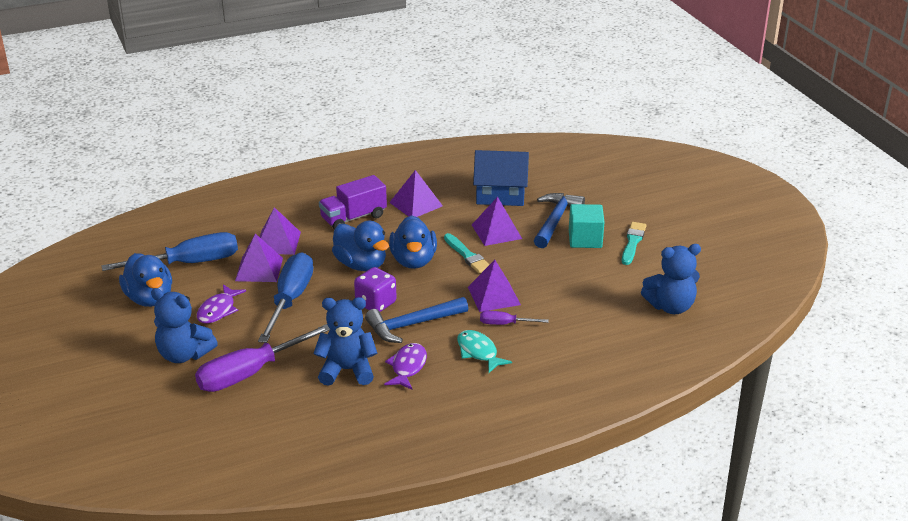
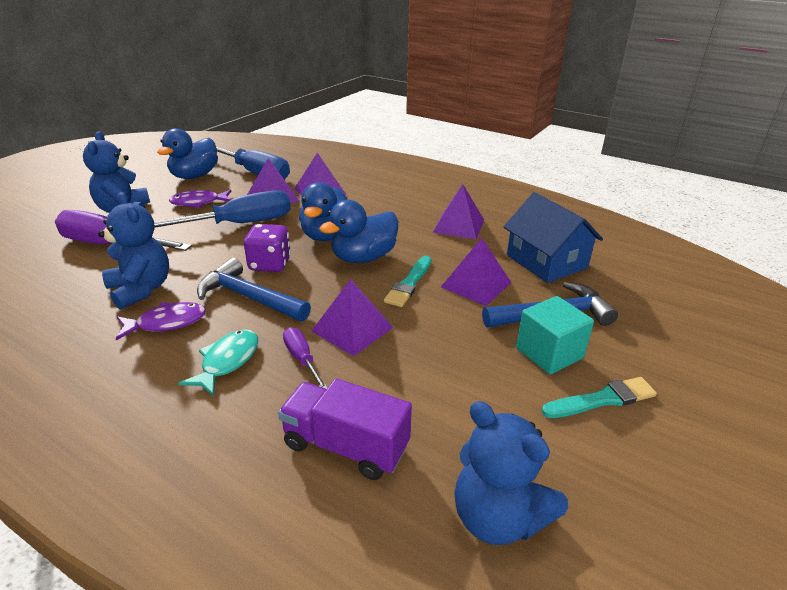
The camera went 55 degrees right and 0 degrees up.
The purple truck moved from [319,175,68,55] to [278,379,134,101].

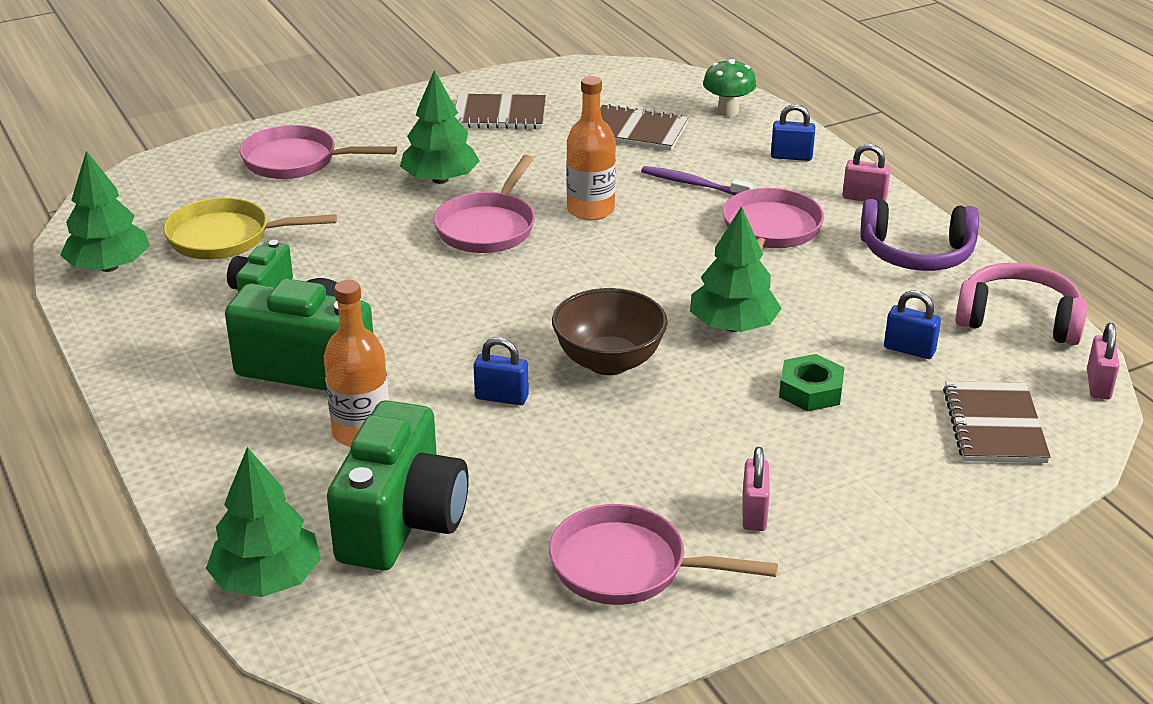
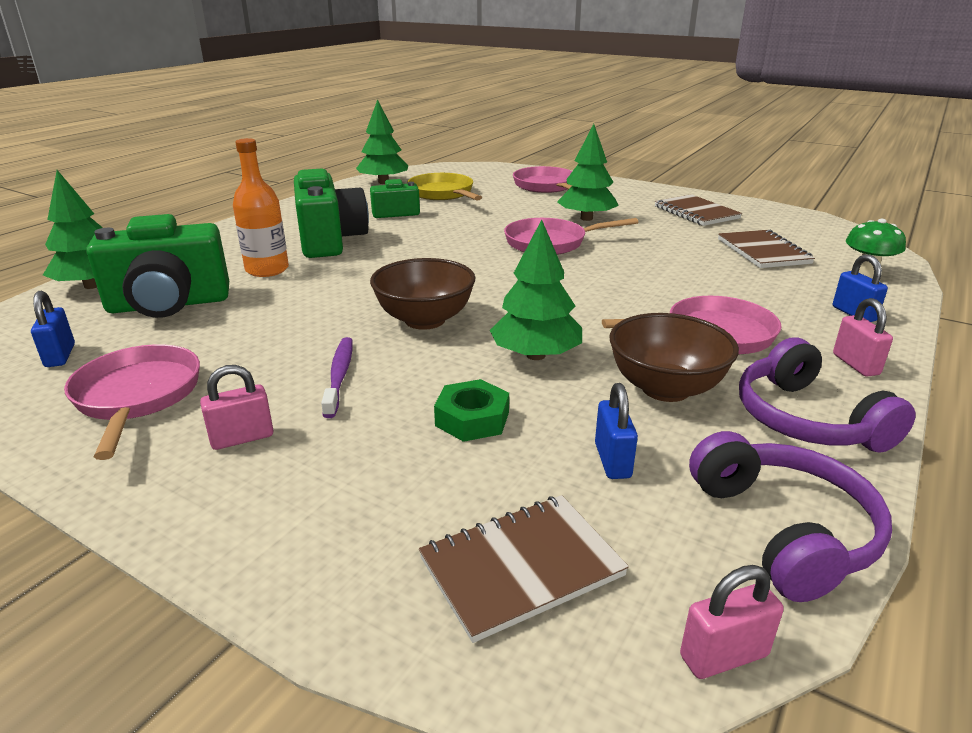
The camera went 60 degrees right and 5 degrees down.
The cobalt small lock moved from [474,337,55,68] to [31,291,44,76].
The purple tooth brush moved from [641,166,112,29] to [321,337,32,81].
The brown serving bowl at [609,313,130,89] appeared.
The rose-pink over-ear headphones at [955,263,132,82] became the purple over-ear headphones at [689,431,203,171].
The orange-coloured bottle at [566,76,50,144] disappeared.

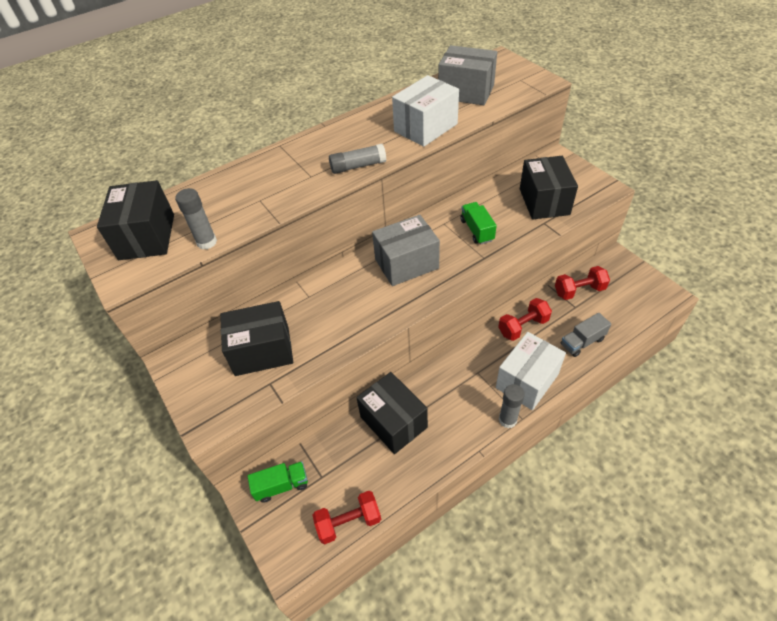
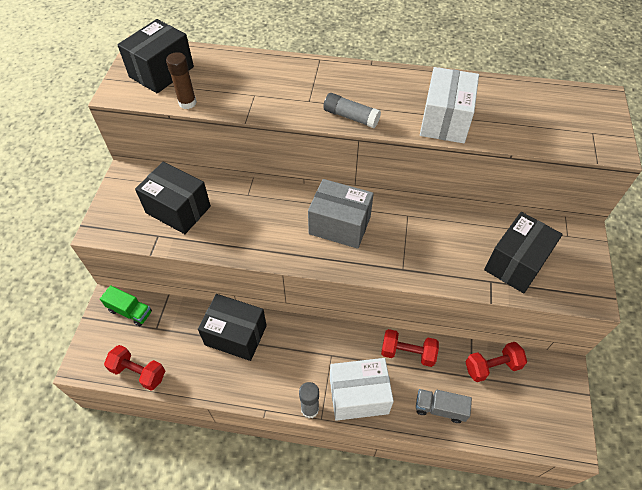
The camera went 40 degrees right and 5 degrees up.
The gray stick of glue at [175,188,42,61] became the brown stick of glue at [166,52,31,57].
The black package at [356,372,72,82] turned 75 degrees counterclockwise.
The white package at [392,75,67,72] turned 75 degrees counterclockwise.
The red free weight at [555,266,55,34] turned 45 degrees counterclockwise.
The gray package at [438,45,59,60] disappeared.
The leaf-green truck at [460,202,37,42] disappeared.

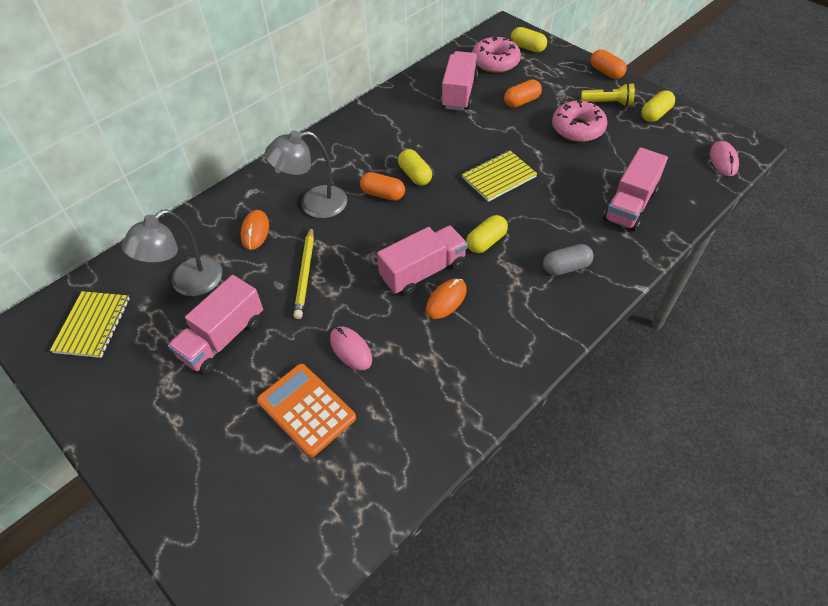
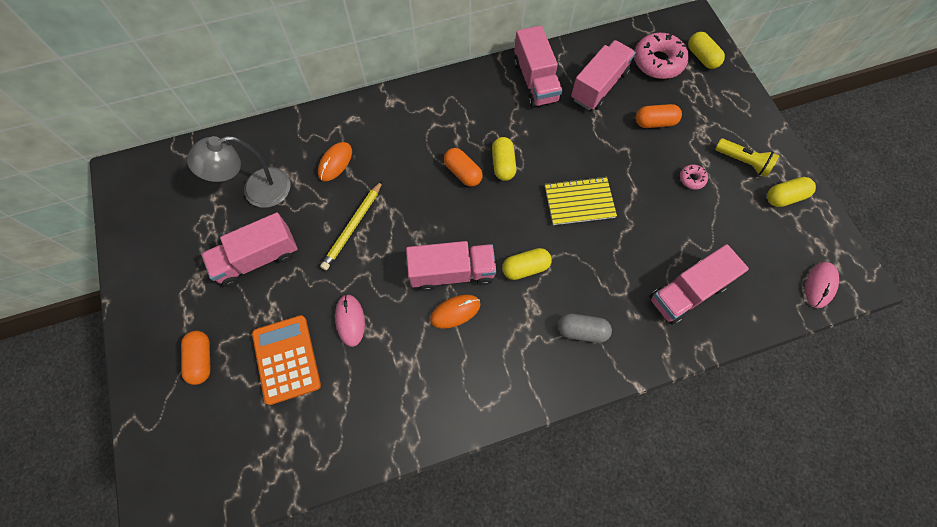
The camera went 25 degrees right and 15 degrees up.
The orange-coloured capsule moved from [591,49,36,30] to [181,331,30,54].
The rose-pink truck at [514,25,49,83] appeared.
The rose-pink glazed donut at [552,100,56,42] changed to 0.47 times the size.
The yellow exercise book at [50,291,80,67] disappeared.
The gray desk lamp at [265,130,82,88] disappeared.

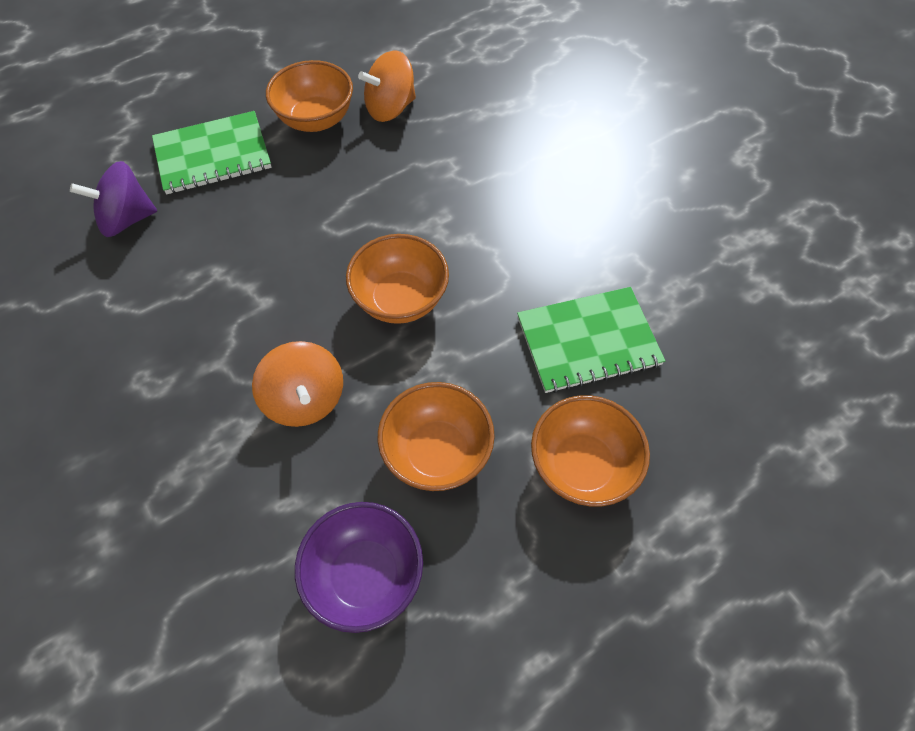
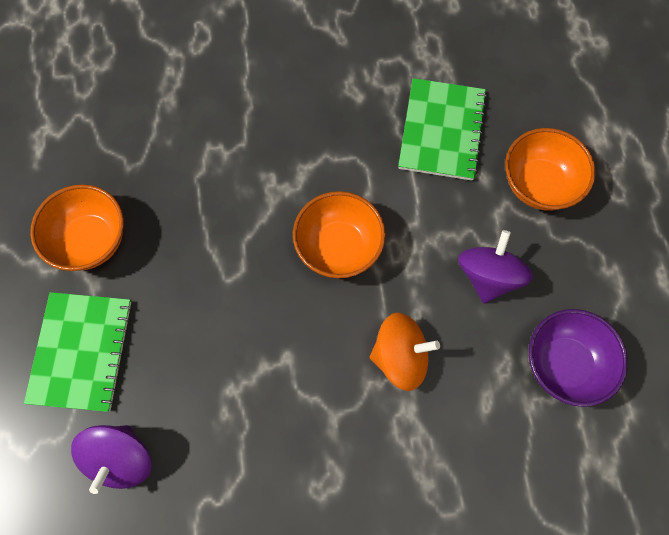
The camera went 65 degrees left and 10 degrees up.
The orange-coloured serving bowl at [378,382,117,109] was replaced by the purple toy top at [458,230,75,73].
The orange-coloured toy top at [358,50,58,72] disappeared.

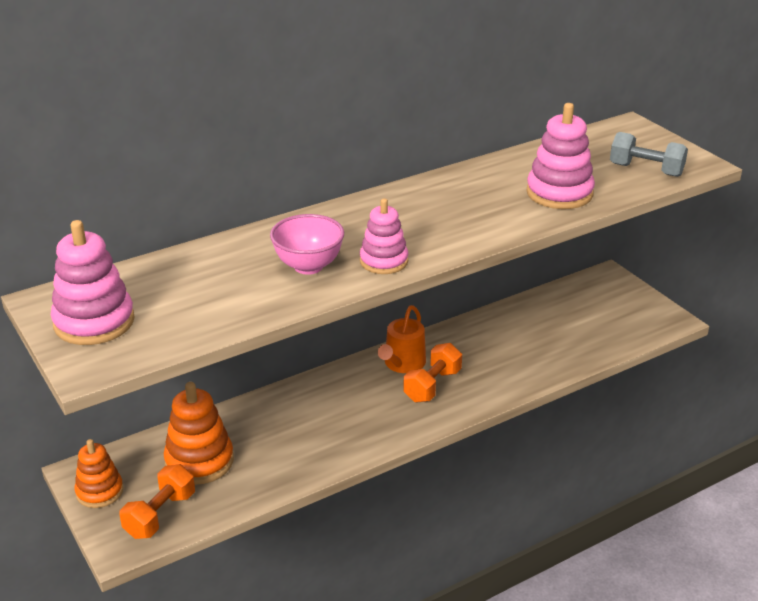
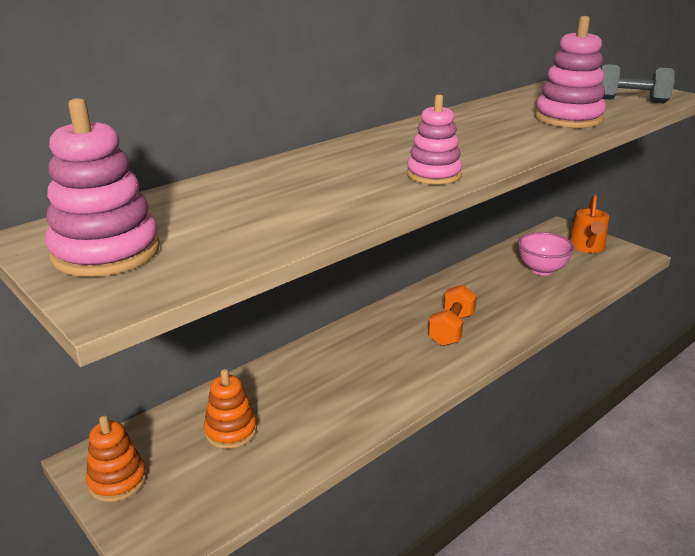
The camera went 10 degrees left and 5 degrees down.
The orange-coloured stacking toy at [164,382,70,103] changed to 0.66 times the size.
The rose-pink serving bowl moved from [270,214,74,61] to [518,232,57,44].
The orange-coloured watering can moved from [378,305,48,68] to [570,194,39,59].
The orange-coloured free weight at [119,464,76,75] disappeared.

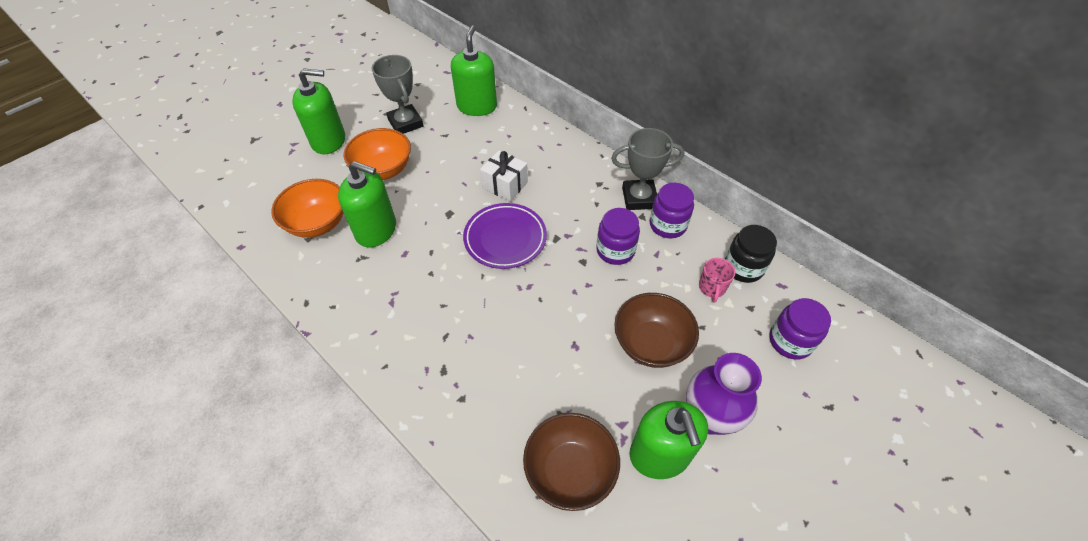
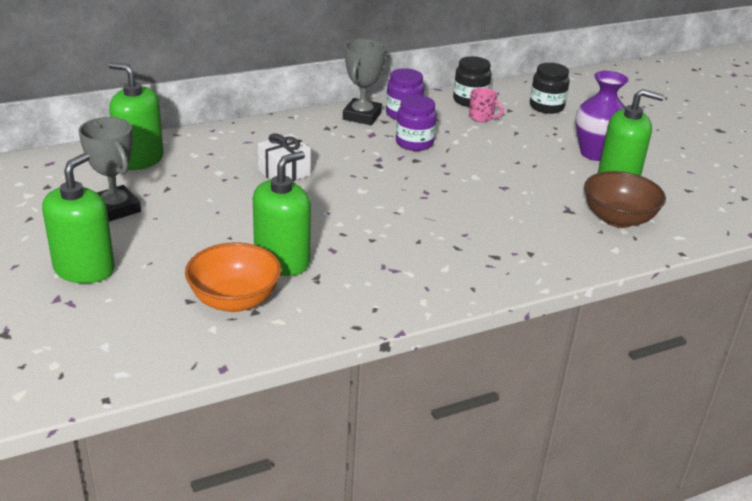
The camera went 70 degrees left and 20 degrees down.
The gray prize cup at [372,55,51,79] turned 60 degrees clockwise.
The purple jar at [769,298,62,62] became the black jar at [530,63,40,51].
The orange-coloured serving bowl at [344,128,67,52] disappeared.
The purple flat dish at [463,203,84,66] disappeared.
The brown serving bowl at [614,293,85,75] disappeared.

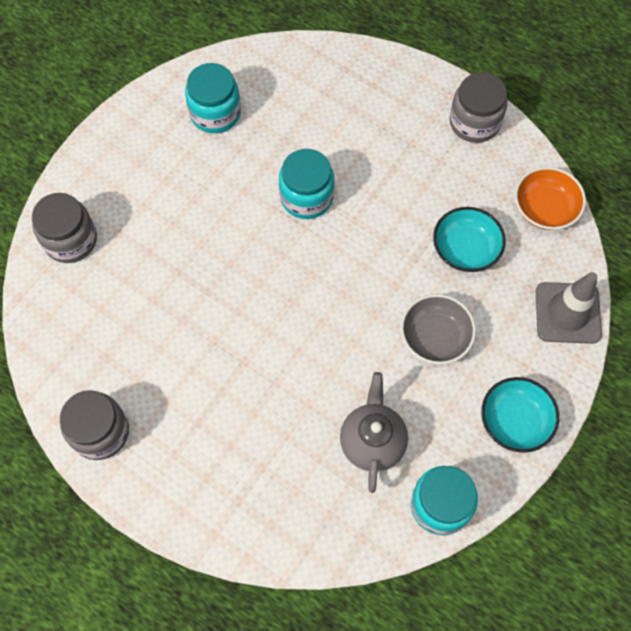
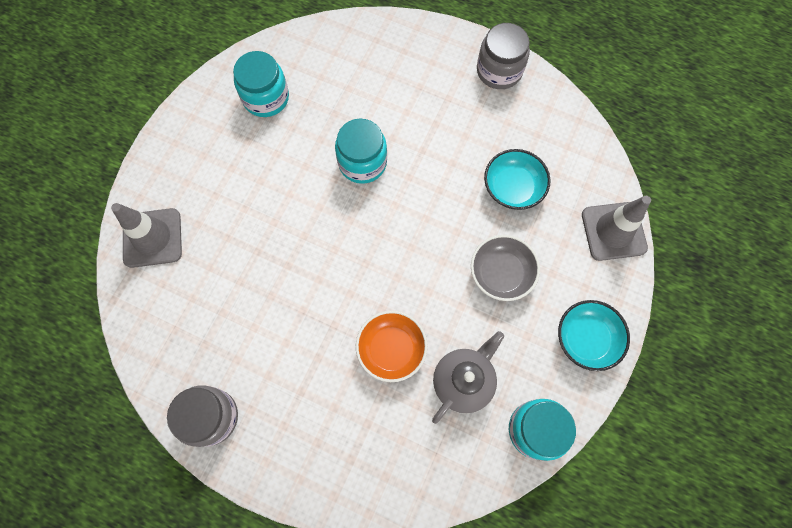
The camera went 10 degrees left and 5 degrees up.
The gray jar at [32,193,65,70] was replaced by the gray safety cone at [111,203,71,65].
The orange-coloured serving bowl moved from [515,167,71,63] to [356,310,72,72].
The gray teapot at [340,372,68,121] turned 45 degrees clockwise.

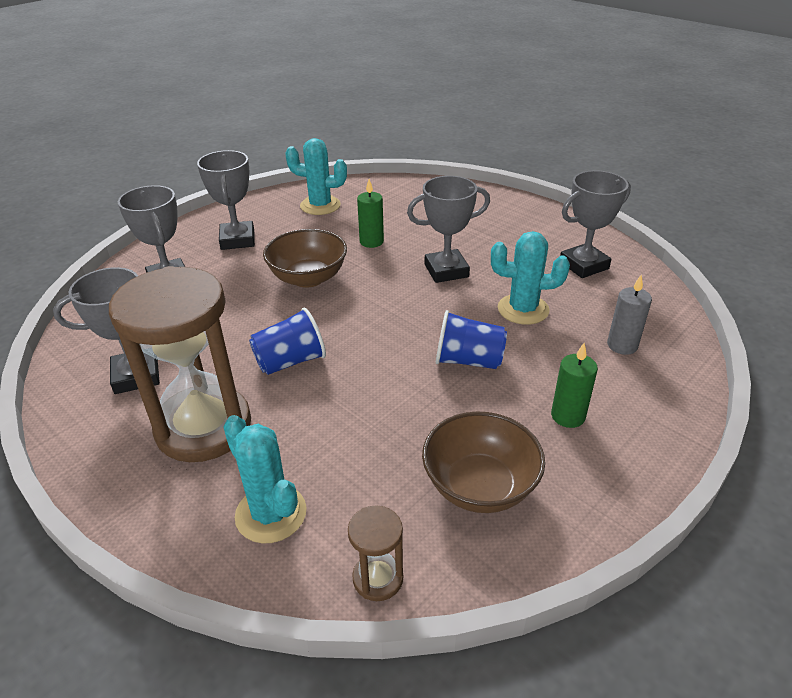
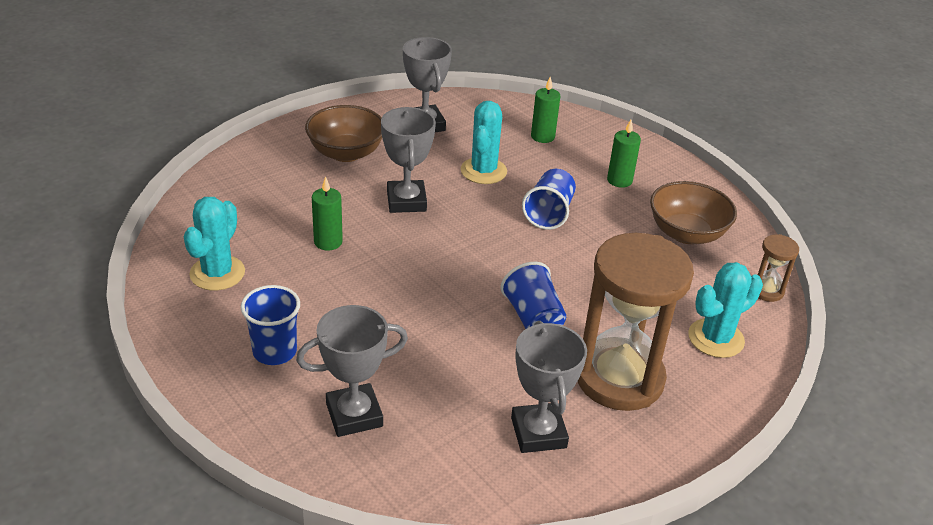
The camera went 85 degrees left and 0 degrees up.
The gray prize cup at [197,150,58,100] was replaced by the cobalt beaker at [241,285,59,80].
The brown serving bowl moved from [263,229,84,59] to [305,105,77,57].
The gray pillar candle at [607,274,45,81] became the leaf-green pillar candle at [531,77,29,66].

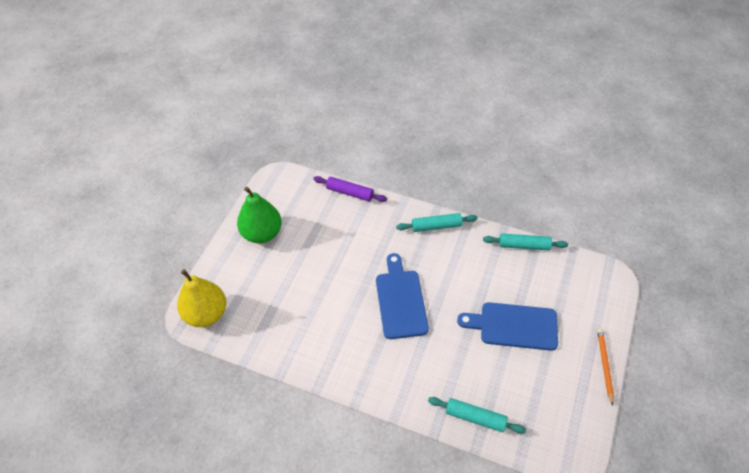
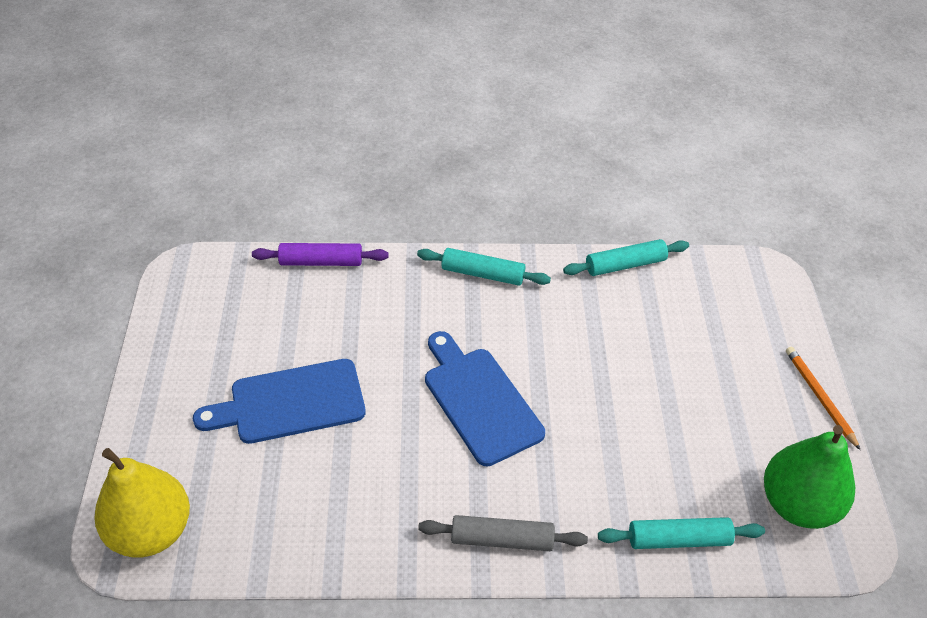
The camera went 25 degrees left and 5 degrees down.
The cobalt cutting board moved from [457,302,101,49] to [193,359,173,85].
The turquoise rolling pin at [396,213,82,19] turned 45 degrees clockwise.
The gray rolling pin at [418,515,170,36] appeared.
The leaf-green toy pear moved from [237,187,45,56] to [764,425,91,104].

